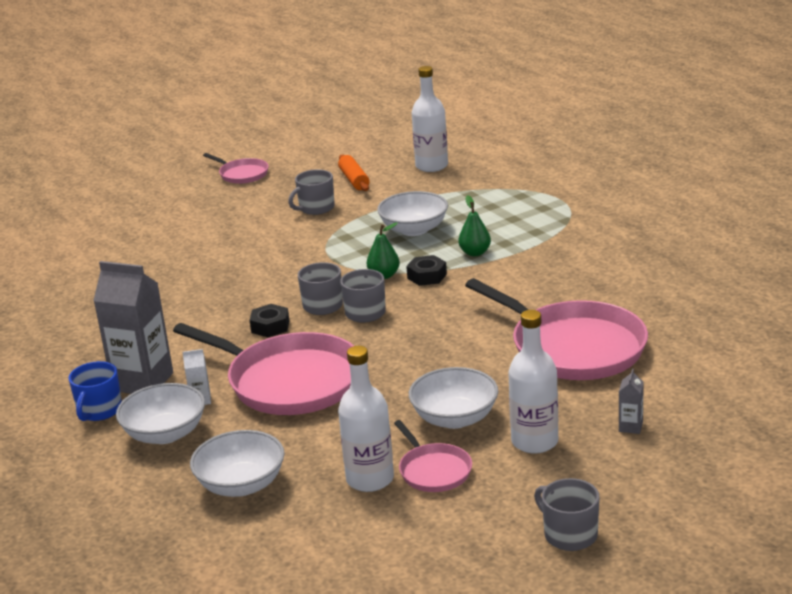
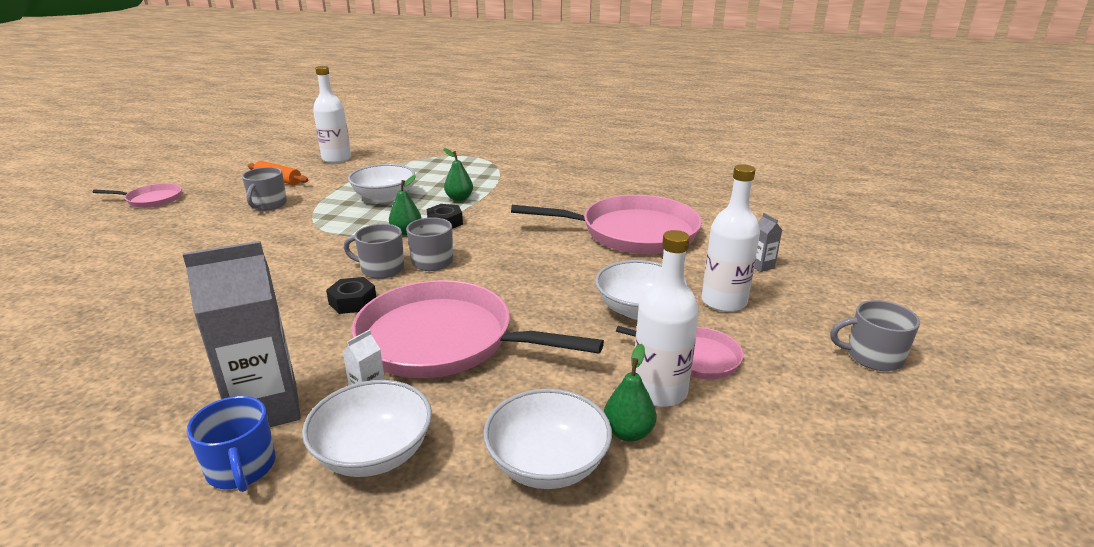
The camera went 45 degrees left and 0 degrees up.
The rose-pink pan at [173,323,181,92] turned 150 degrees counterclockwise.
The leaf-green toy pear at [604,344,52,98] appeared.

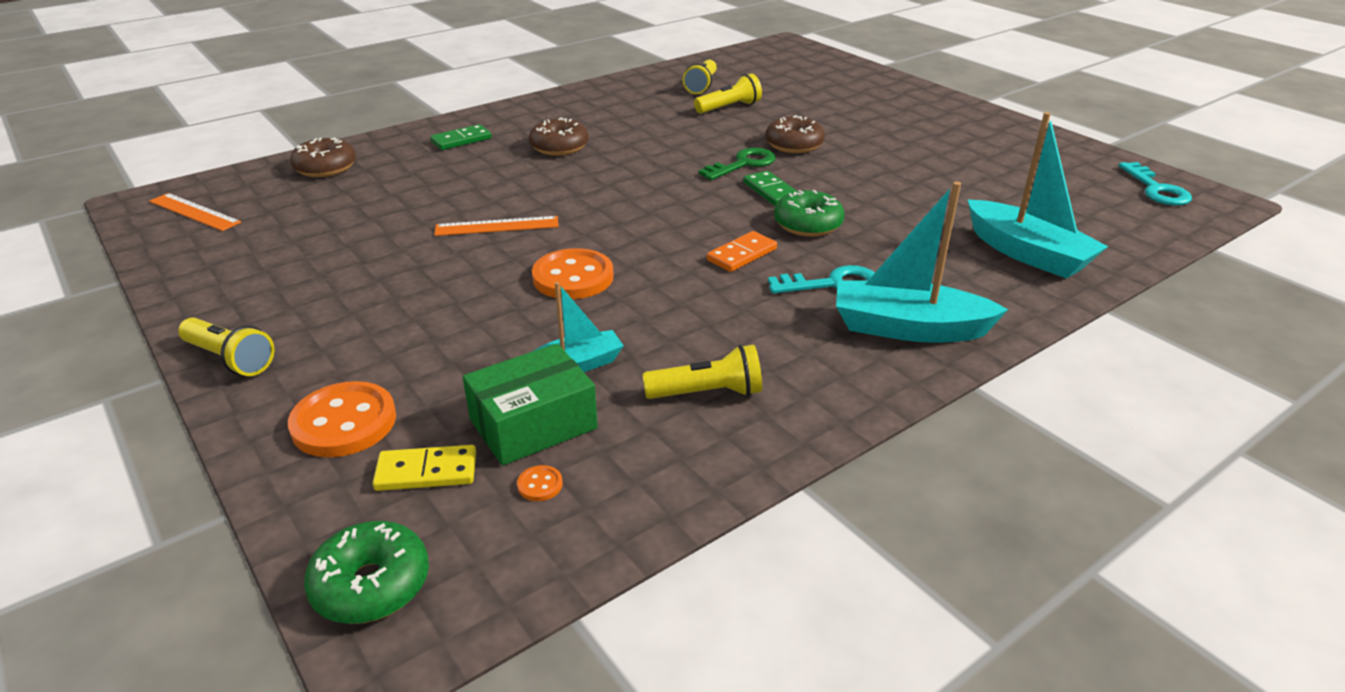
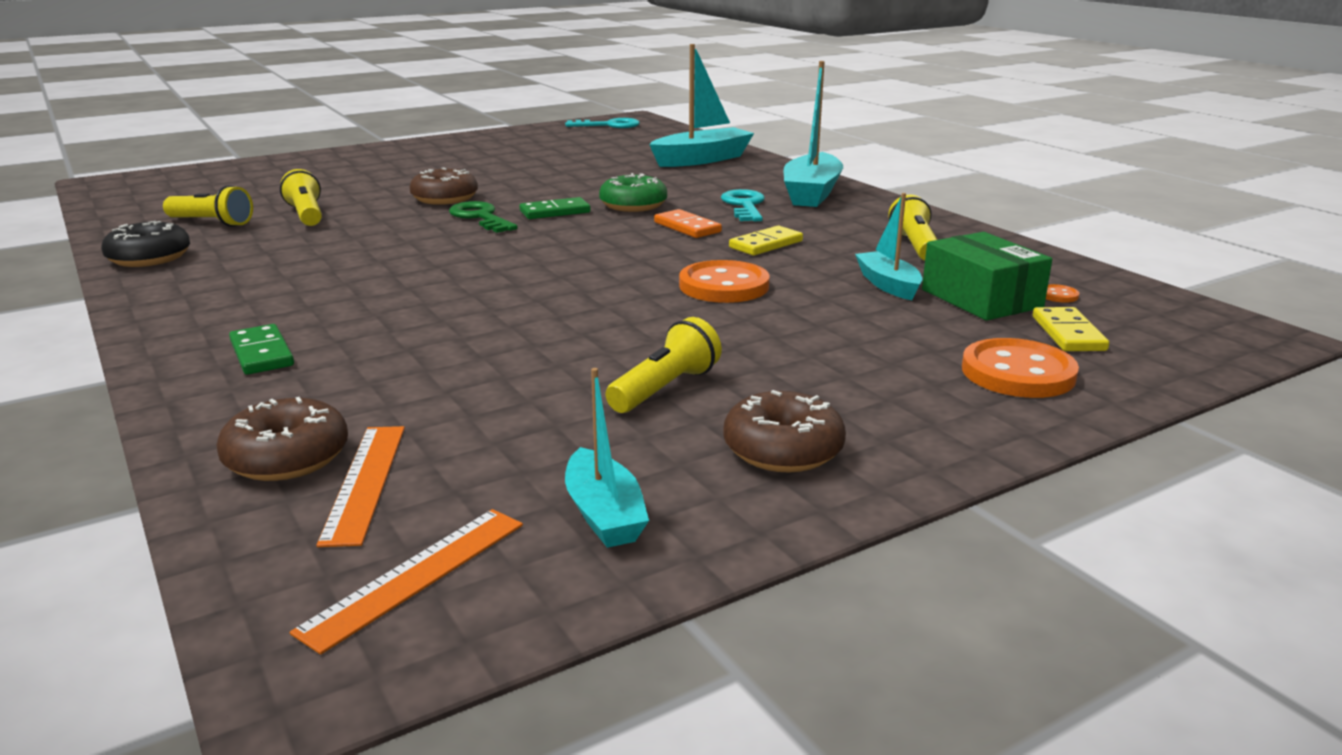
The camera went 85 degrees left and 10 degrees down.
The black glazed donut at [101,221,89,46] appeared.
The orange-coloured straightedge moved from [434,216,125,20] to [316,426,89,121].
The turquoise toy boat at [565,368,84,180] appeared.
The yellow torch moved from [178,318,96,58] to [606,317,116,96].
The brown glazed donut moved from [529,117,60,39] to [723,390,123,82].
The yellow domino tile at [729,226,74,30] appeared.
The leaf-green glazed donut at [304,521,125,103] disappeared.

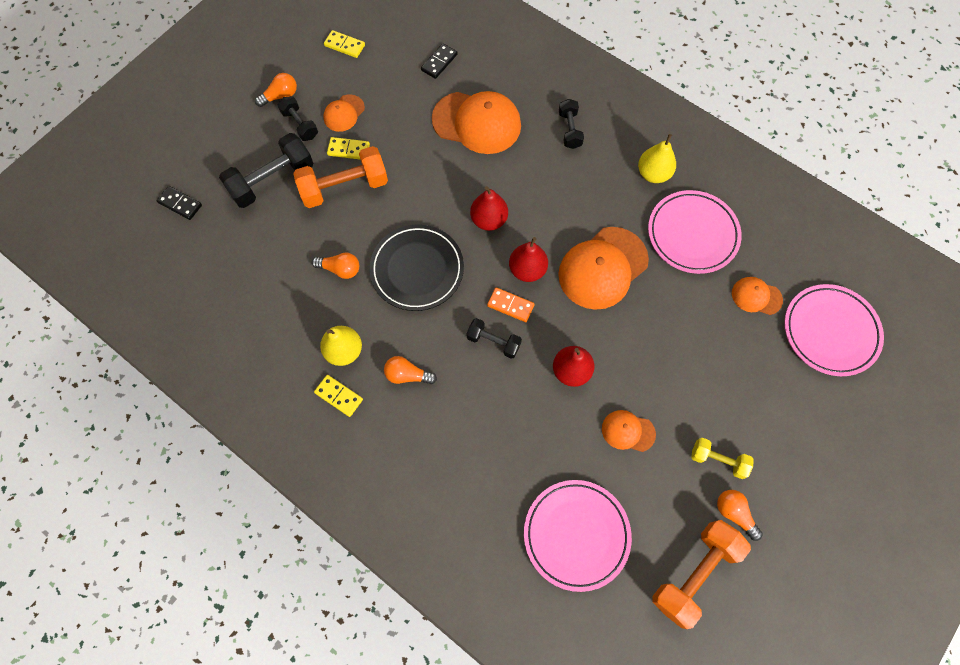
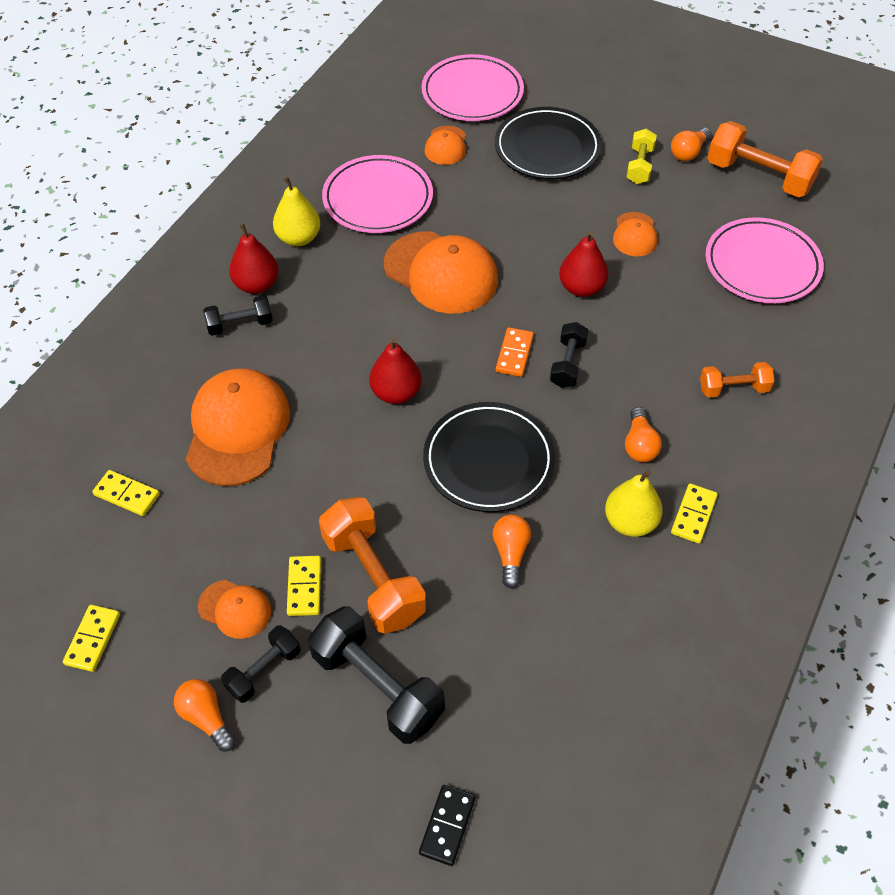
The camera went 100 degrees left and 15 degrees down.
The black domino tile at [421,43,37,36] became the yellow domino tile at [92,470,68,46].
The red toy pear moved from [509,237,39,45] to [229,223,50,71].
The black flat dish at [495,107,107,72] appeared.
The orange-coloured free weight at [700,362,74,36] appeared.

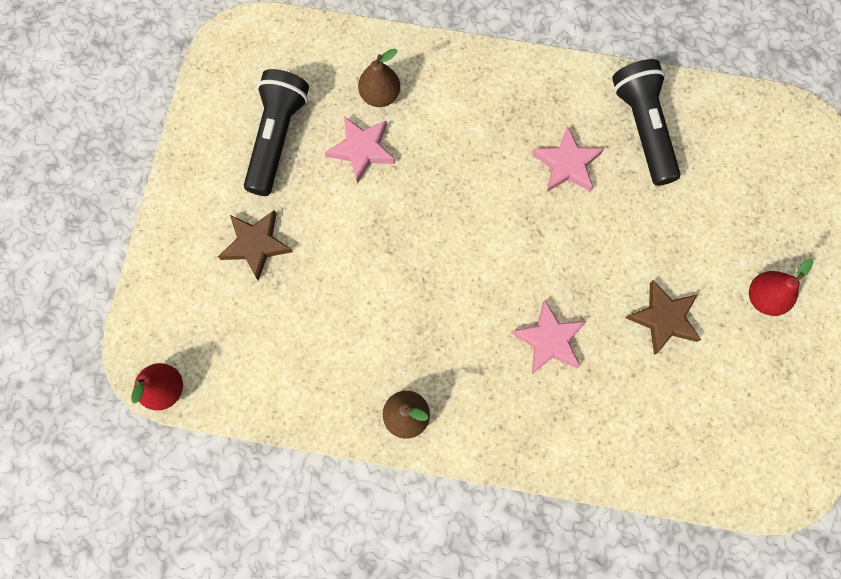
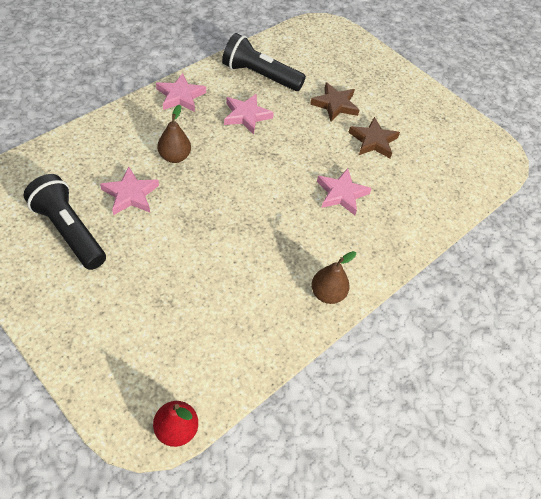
The camera went 60 degrees left and 20 degrees down.
The rose-pink five-pointed star at [156,73,50,39] appeared.
The brown toy pear moved from [358,48,42,59] to [158,105,33,58].
The brown five-pointed star moved from [218,210,75,71] to [310,82,49,39].
The red toy pear at [749,258,64,58] disappeared.

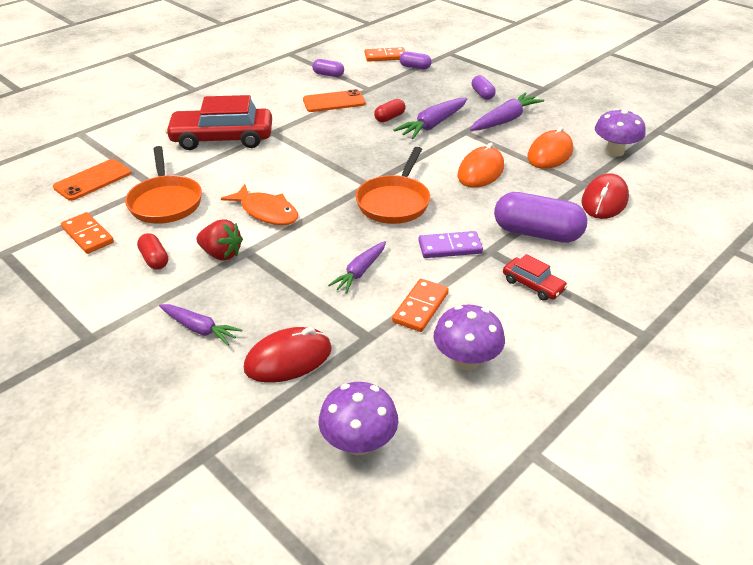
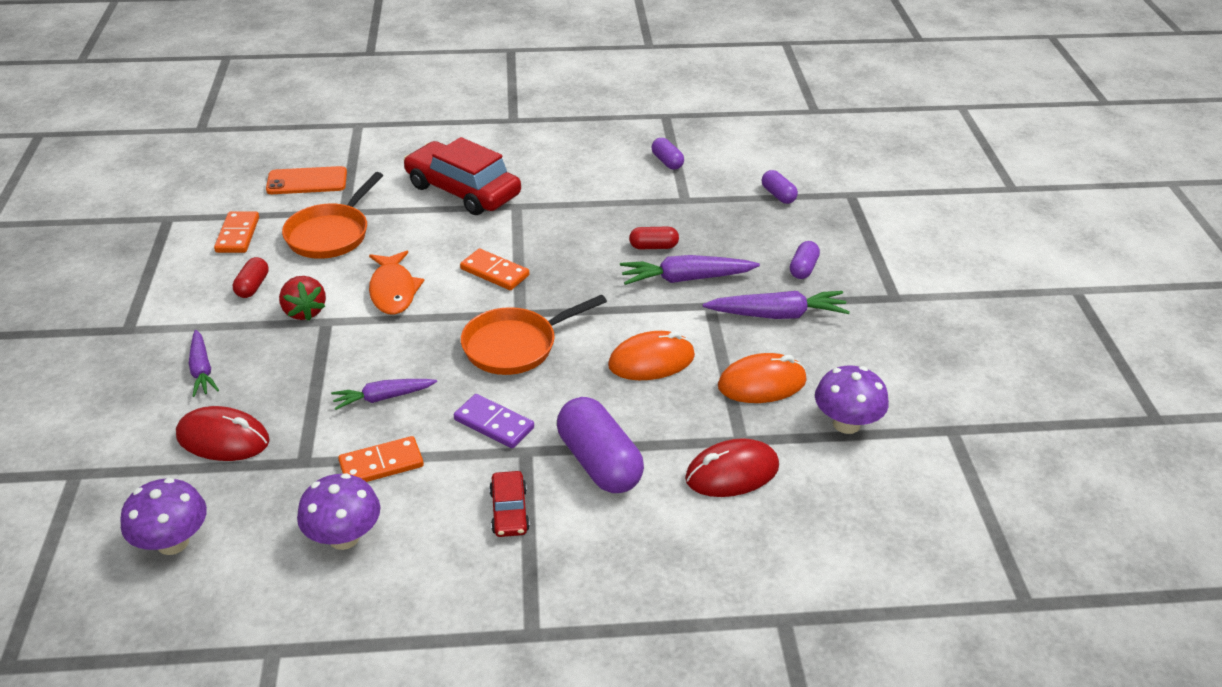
The camera went 40 degrees right and 0 degrees up.
The orange-coloured domino tile moved from [365,47,40,15] to [460,249,69,41].
The orange-coloured phone at [303,89,62,23] disappeared.

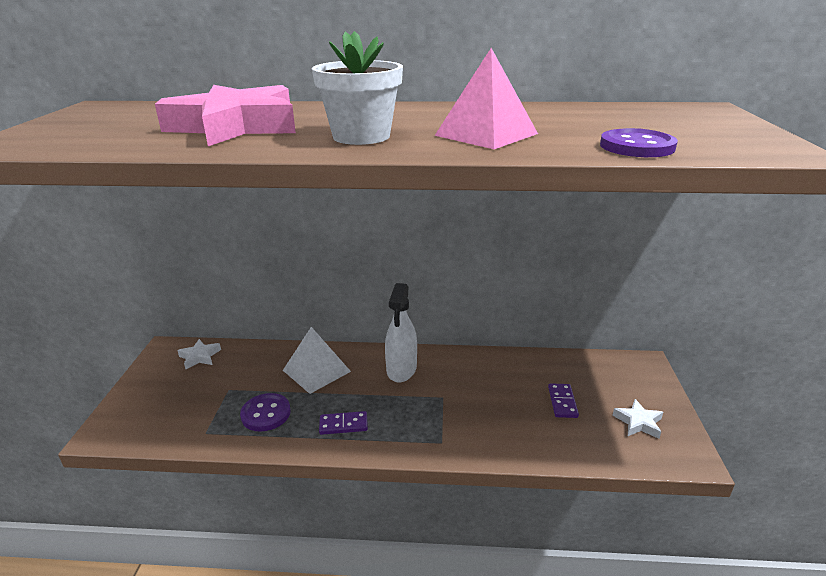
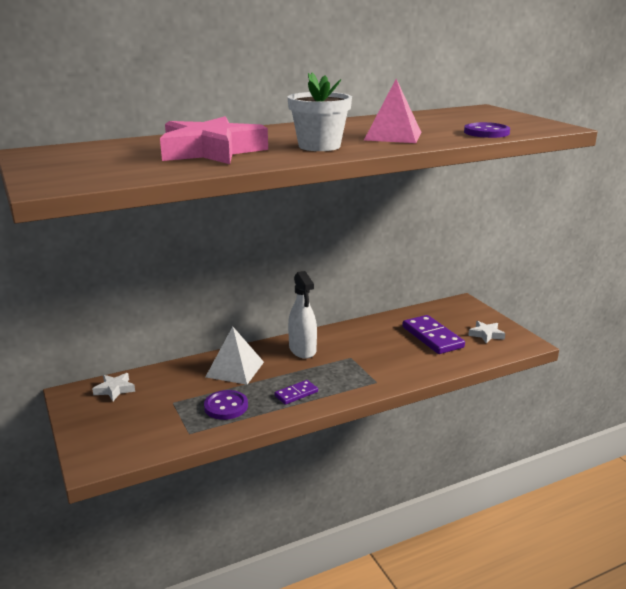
The camera went 30 degrees left and 5 degrees down.
The purple domino tile at [548,383,31,35] changed to 1.84 times the size.

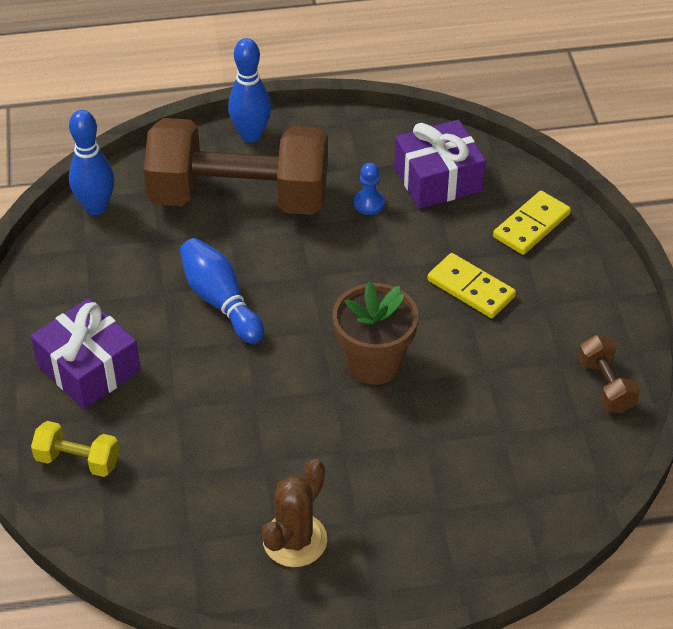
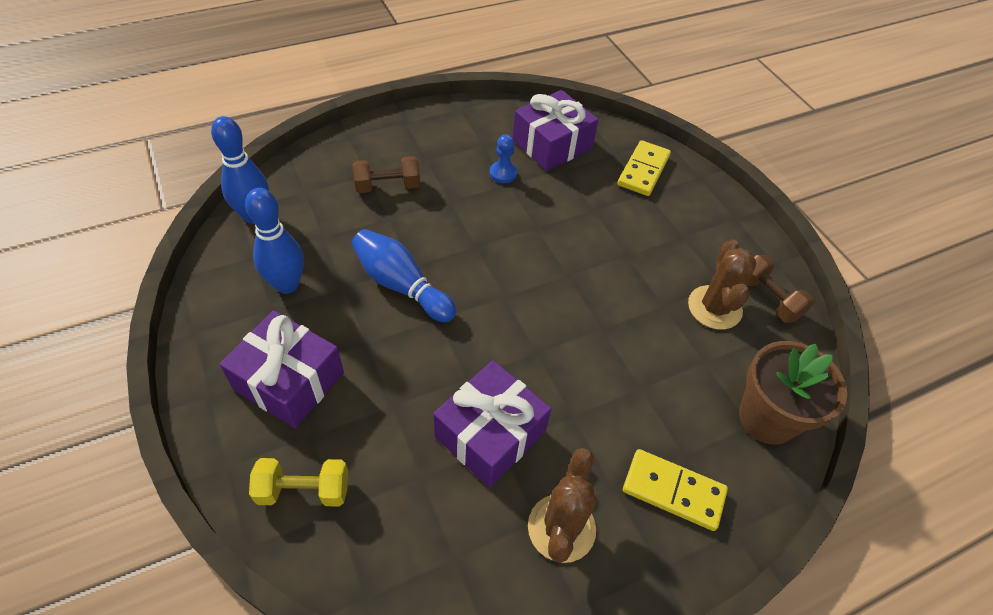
The camera went 20 degrees left and 5 degrees up.
The cobalt skittle moved from [228,38,43,105] to [245,188,59,106].
The brown free weight at [144,118,184,97] changed to 0.40 times the size.
The purple gift at [433,360,118,127] appeared.
The yellow domino tile moved from [427,253,89,65] to [623,449,105,82].
The brown saguaro cactus at [688,239,69,91] appeared.
The brown plant pot moved from [333,282,85,103] to [739,341,108,104].

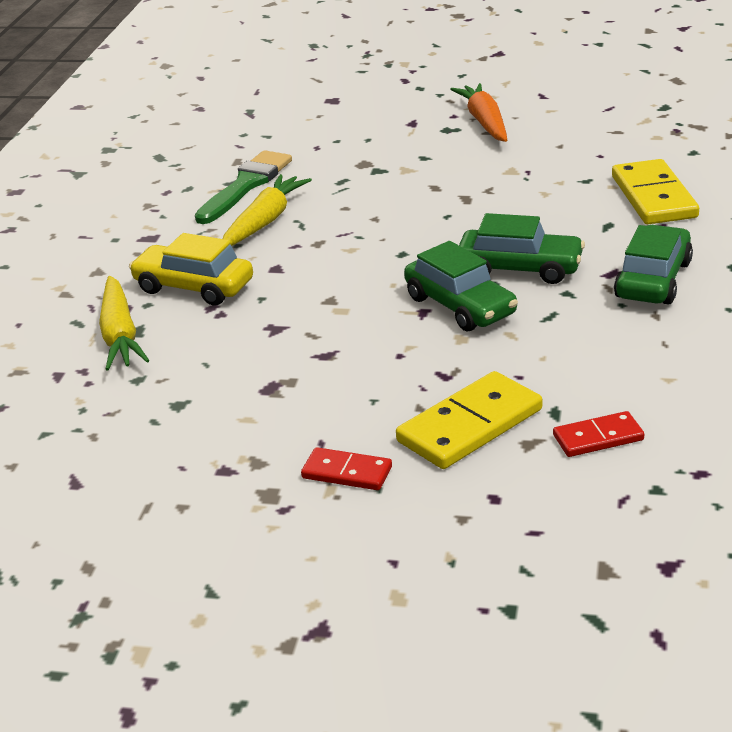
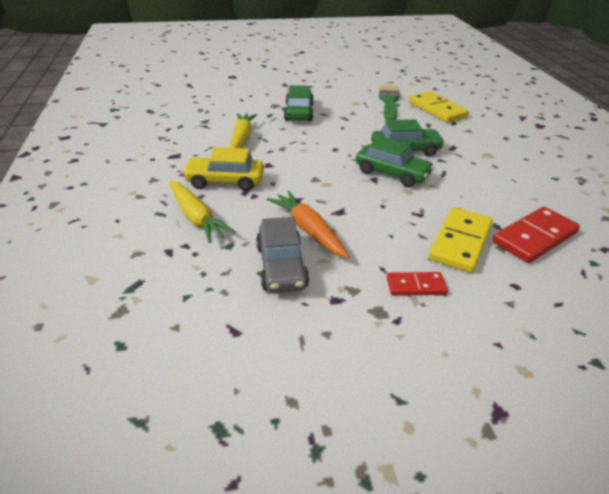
The camera went 25 degrees left and 5 degrees up.
The gray automobile at [256,217,53,76] appeared.
The orange-coloured carrot moved from [450,83,57,59] to [267,191,83,67].
The leaf-green automobile moved from [614,225,79,80] to [284,85,30,36].
The leaf-green brush moved from [195,150,97,74] to [379,85,21,35].
The red domino tile at [553,411,91,46] changed to 1.75 times the size.

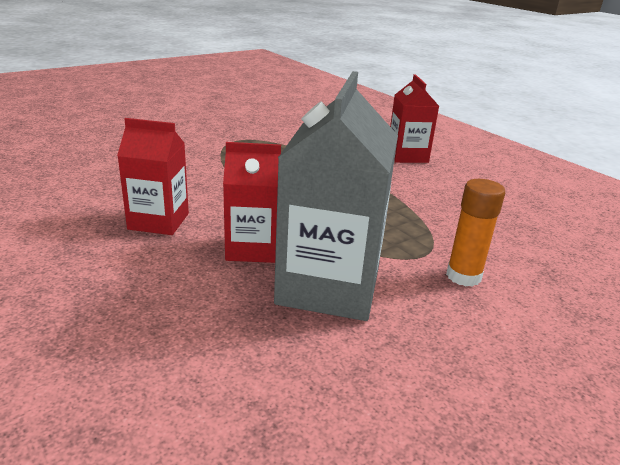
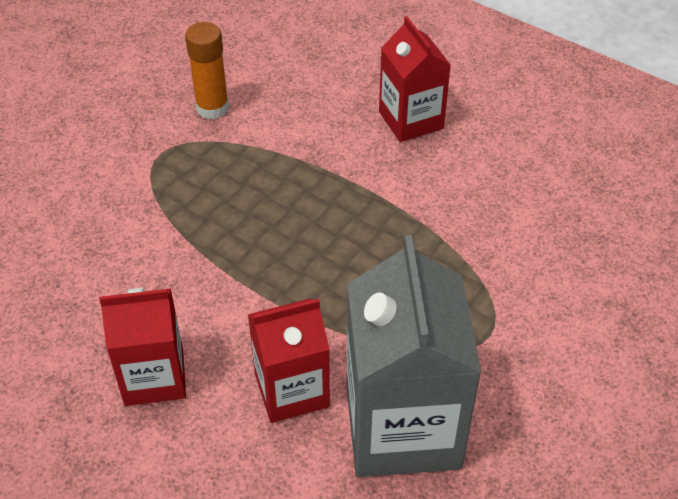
The camera went 15 degrees left and 20 degrees up.
The orange-coloured stick of glue moved from [446,179,59,108] to [185,22,44,97].

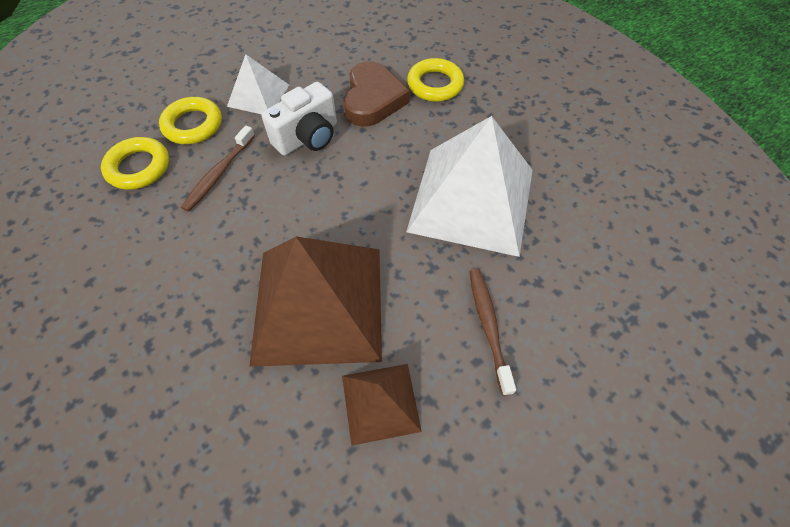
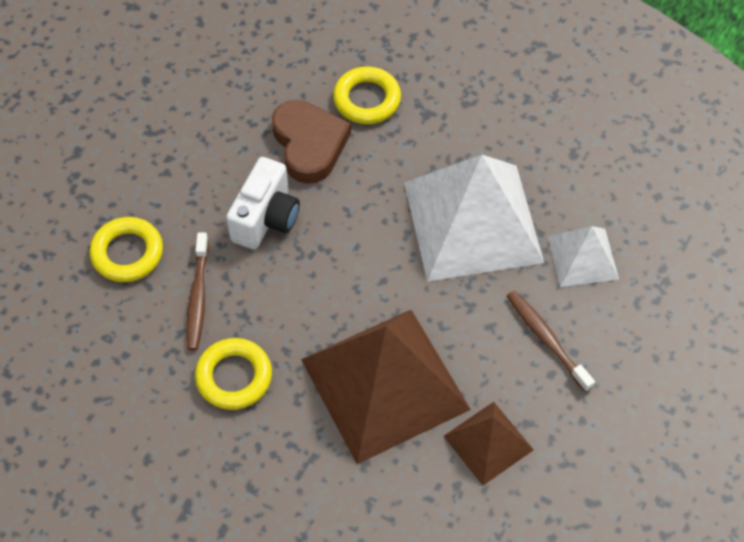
The camera went 25 degrees left and 0 degrees up.
The yellow torus moved from [101,137,68,53] to [195,338,77,72].
The white pyramid moved from [227,54,62,60] to [548,226,71,61].

